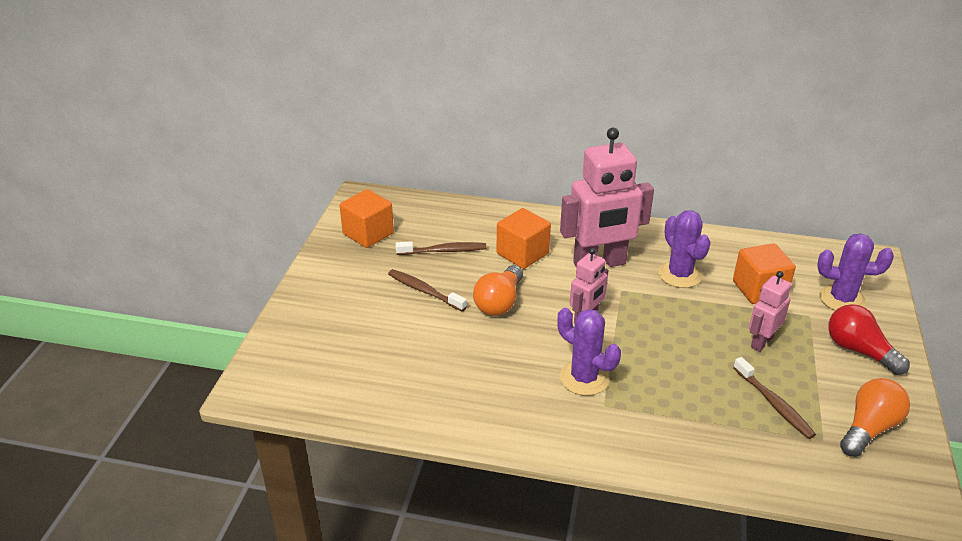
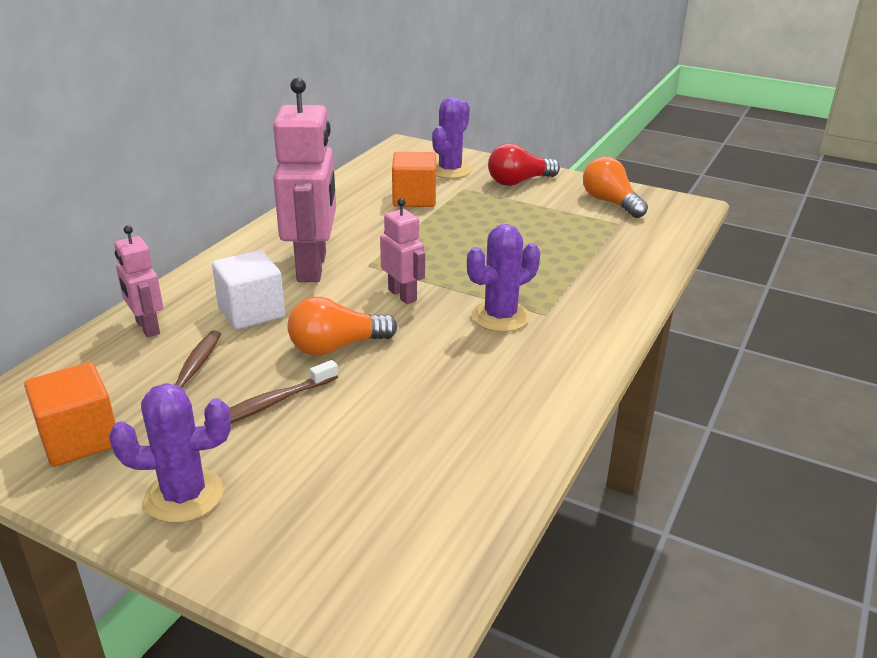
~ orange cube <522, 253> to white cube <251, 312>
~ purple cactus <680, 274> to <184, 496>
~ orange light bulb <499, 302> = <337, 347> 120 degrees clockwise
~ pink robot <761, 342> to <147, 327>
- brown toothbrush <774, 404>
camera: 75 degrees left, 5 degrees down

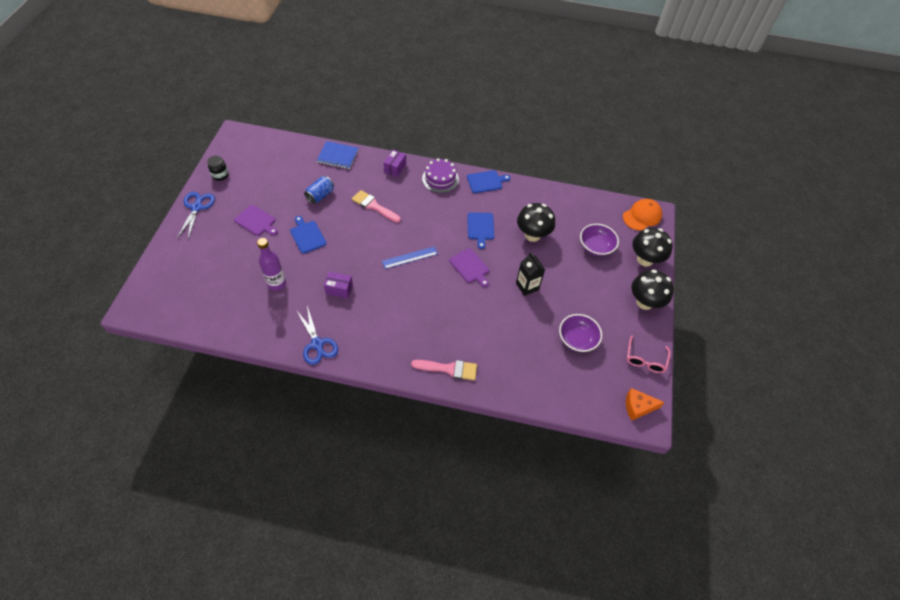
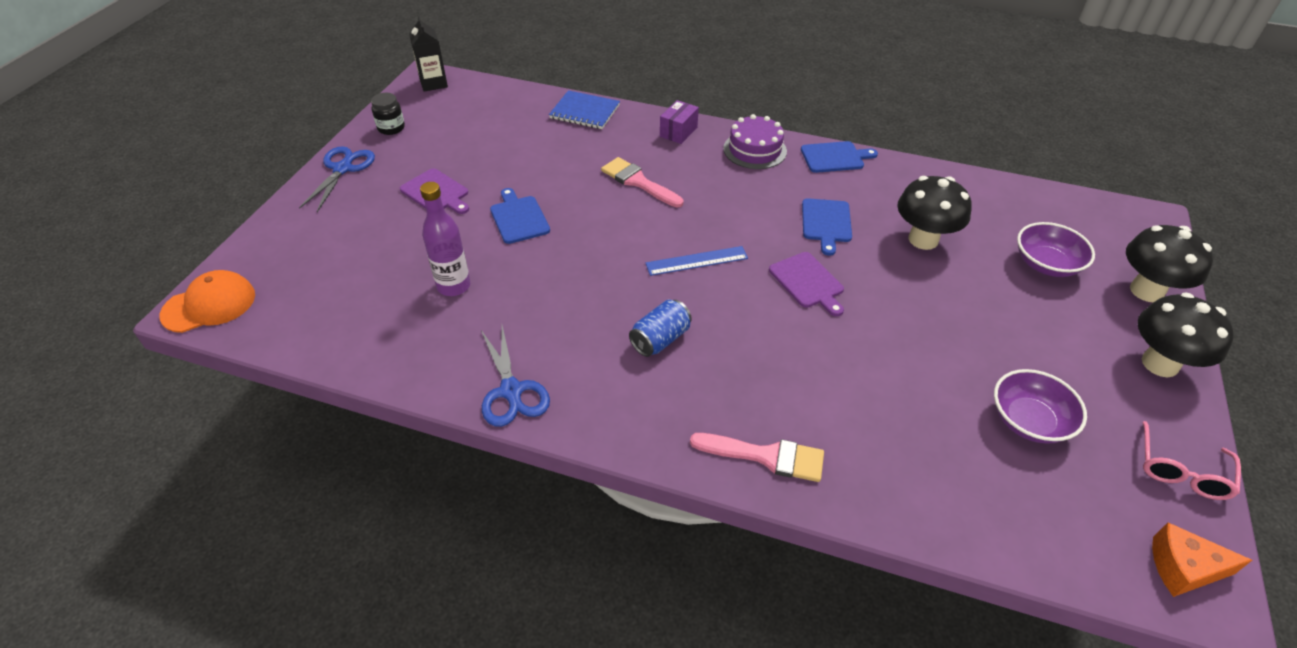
~ blue can <320, 195> to <660, 339>
~ orange cap <642, 216> to <209, 305>
~ black carton <527, 286> to <433, 83>
- purple box <339, 289>
camera: 10 degrees right, 10 degrees down

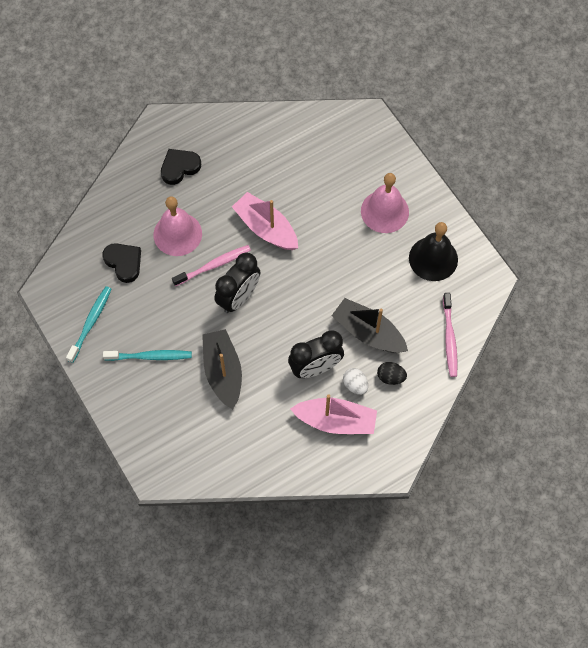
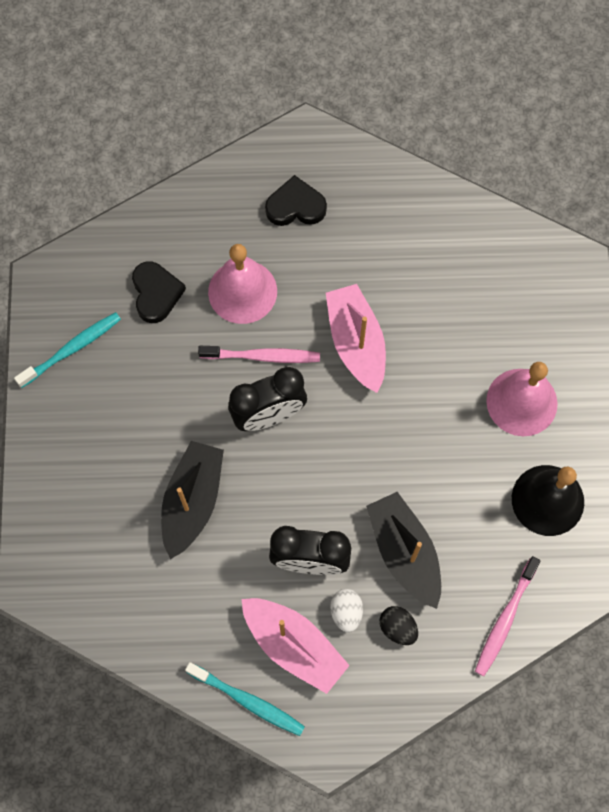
~ turquoise toothbrush <150, 356> to <248, 701>
camera: 30 degrees right, 5 degrees up

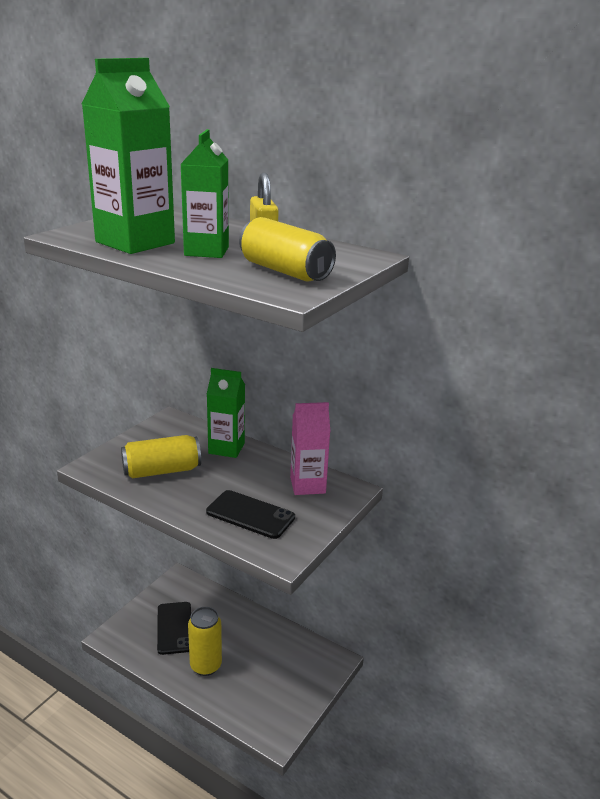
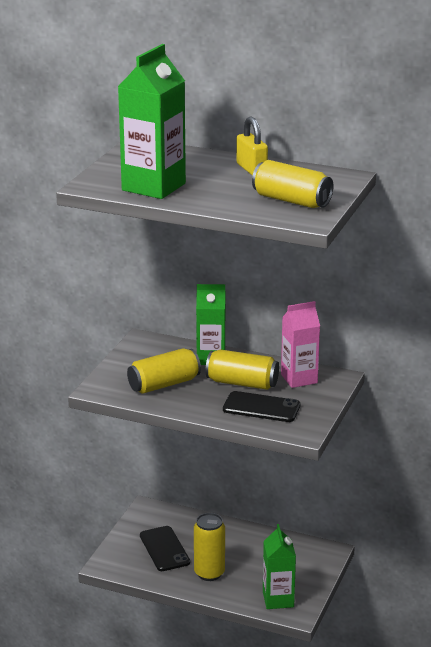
~ green carton <206, 251> to <278, 599>
+ yellow can <242, 383>
camera: 10 degrees left, 0 degrees up

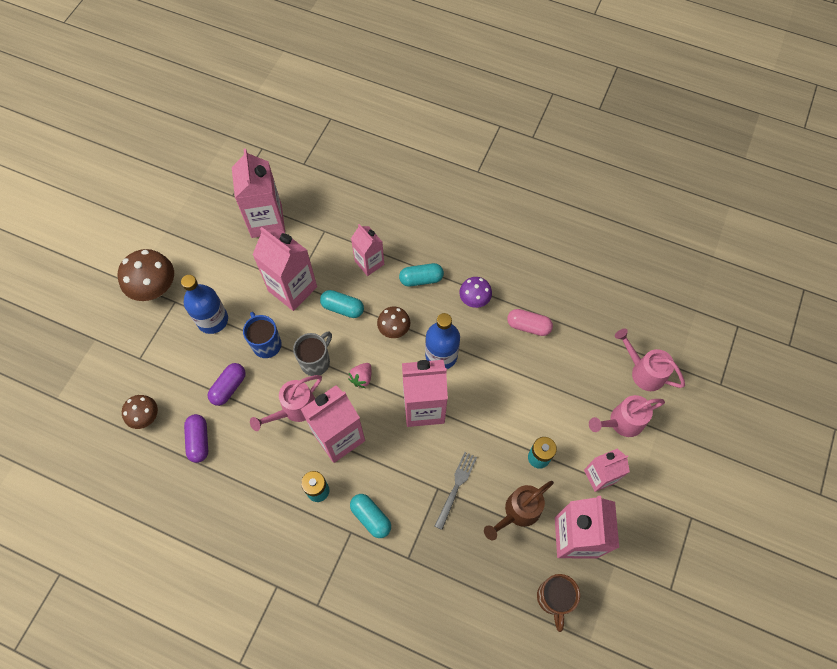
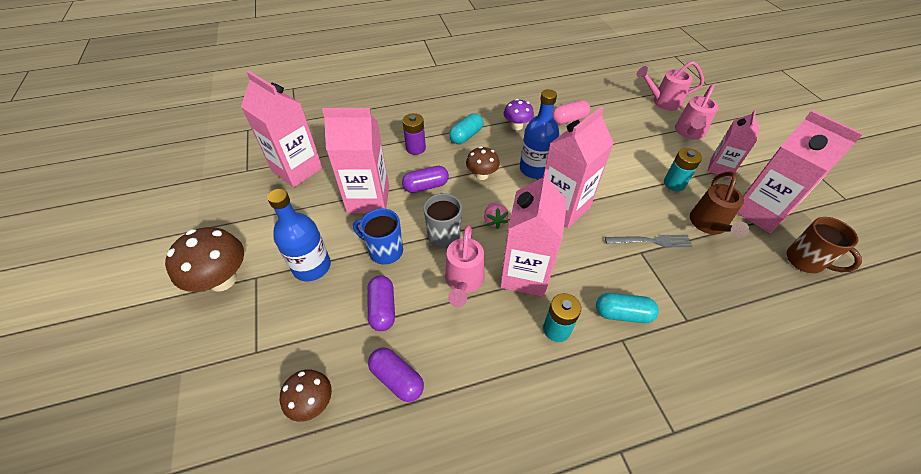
~ pink carton <369, 263> to purple battery <415, 148>
~ turquoise capsule <342, 308> to purple capsule <426, 186>
~ grey fork <456, 487> = <651, 241> 105 degrees clockwise
camera: 40 degrees left, 15 degrees down

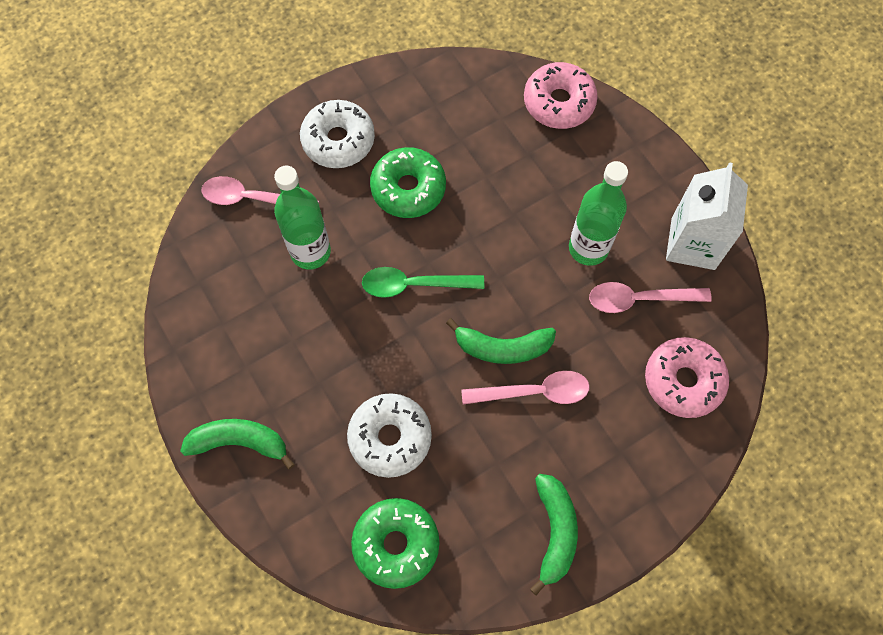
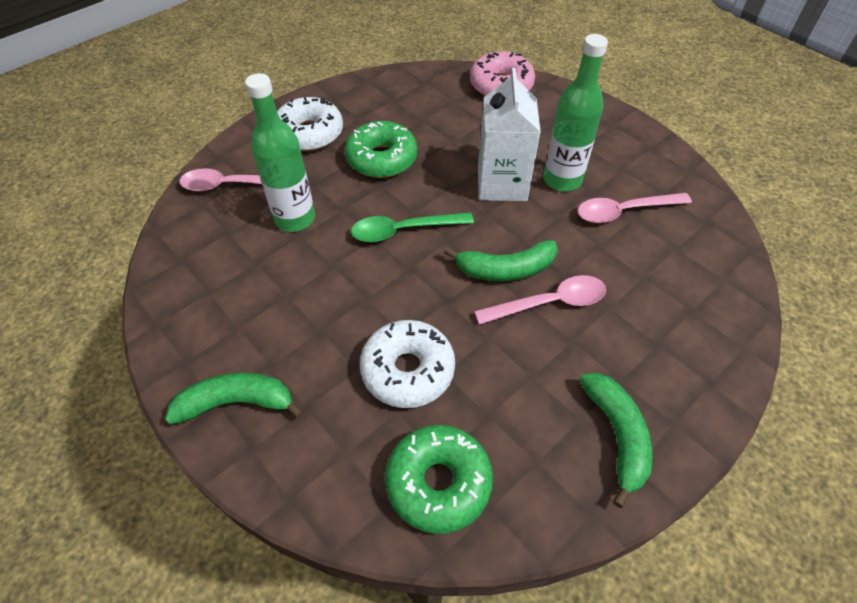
~ white carton <693, 243> to <502, 184>
- pink donut <683, 381>
camera: 10 degrees left, 15 degrees down

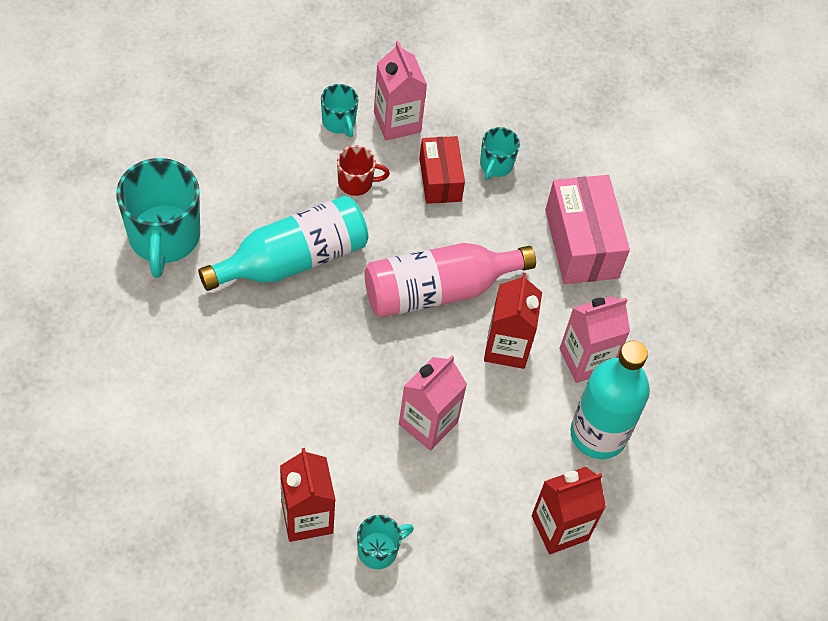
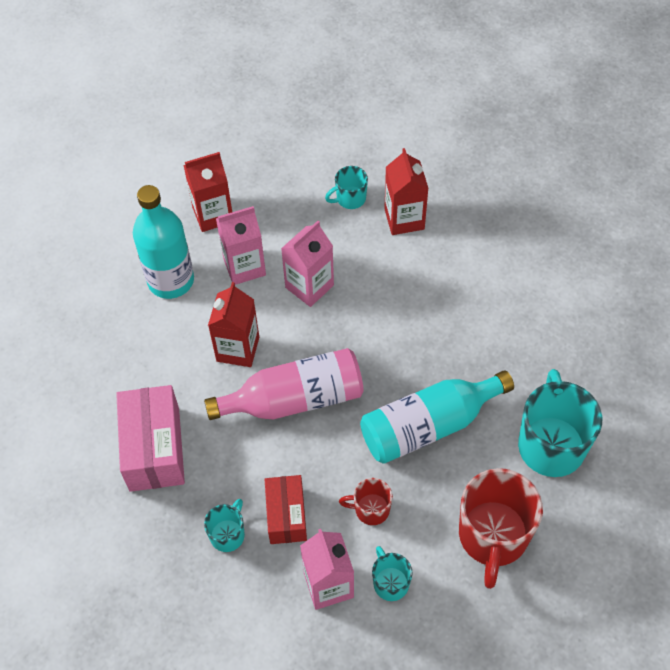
~ pink carton <586, 360> to <244, 267>
+ red mug <493, 536>
camera: 170 degrees left, 0 degrees up

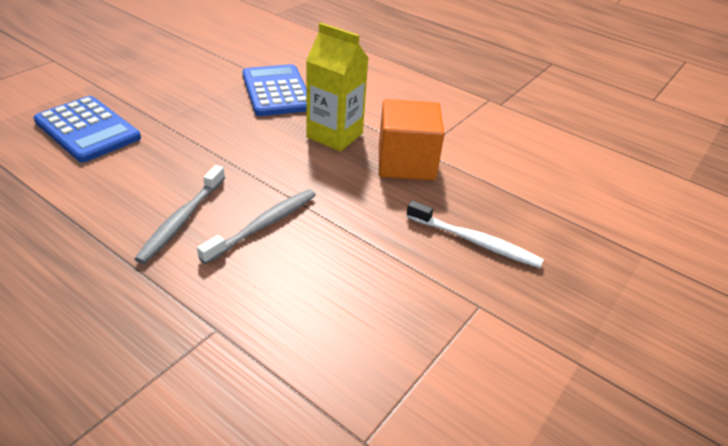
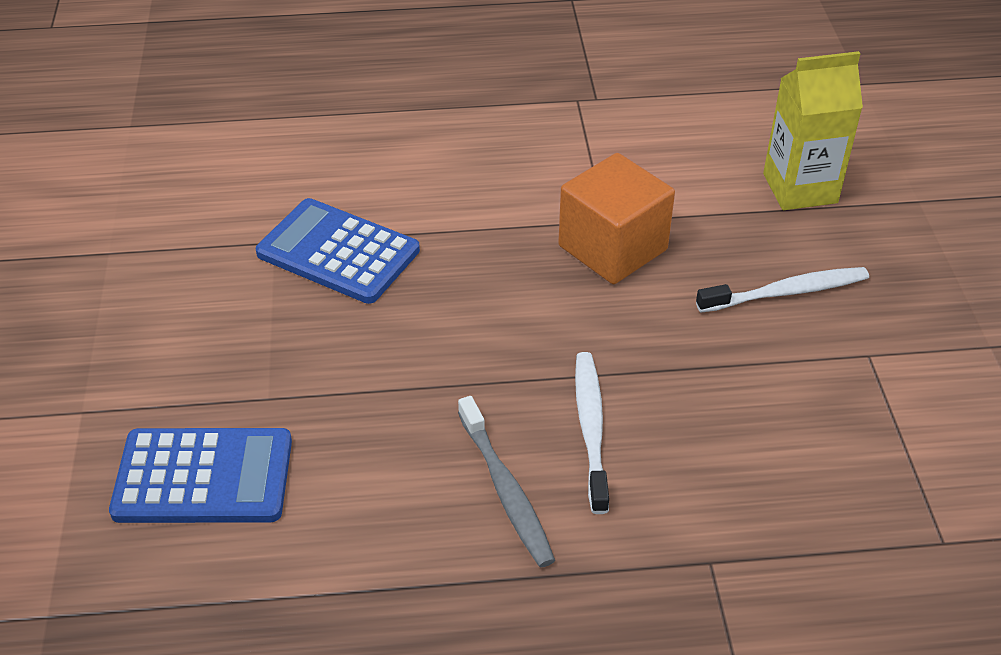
~ yellow carton <334, 135> to <800, 188>
~ grey toothbrush <263, 225> to white toothbrush <591, 429>
camera: 40 degrees left, 5 degrees up

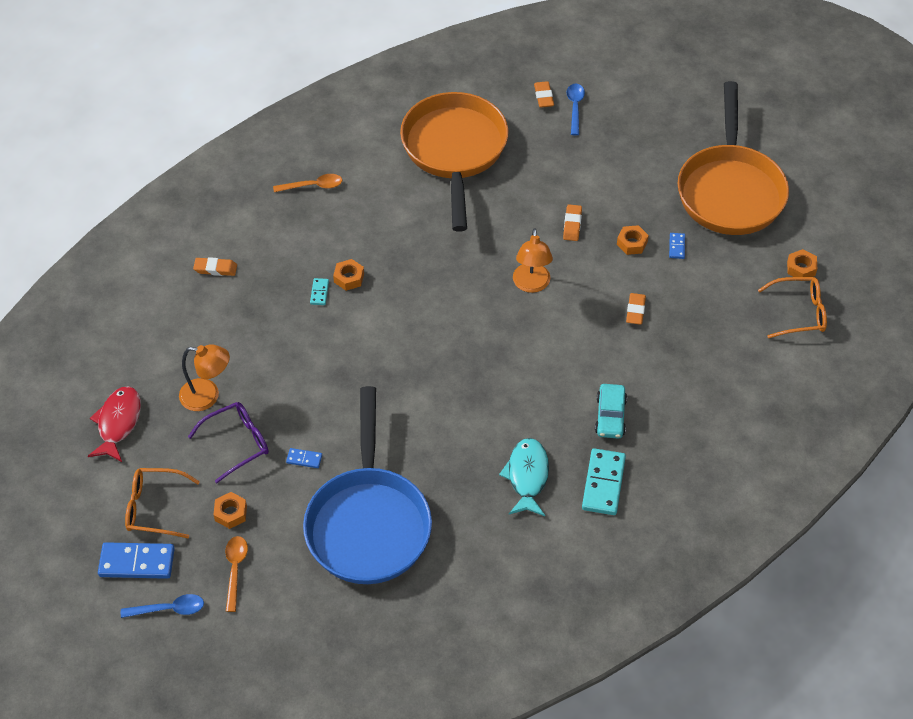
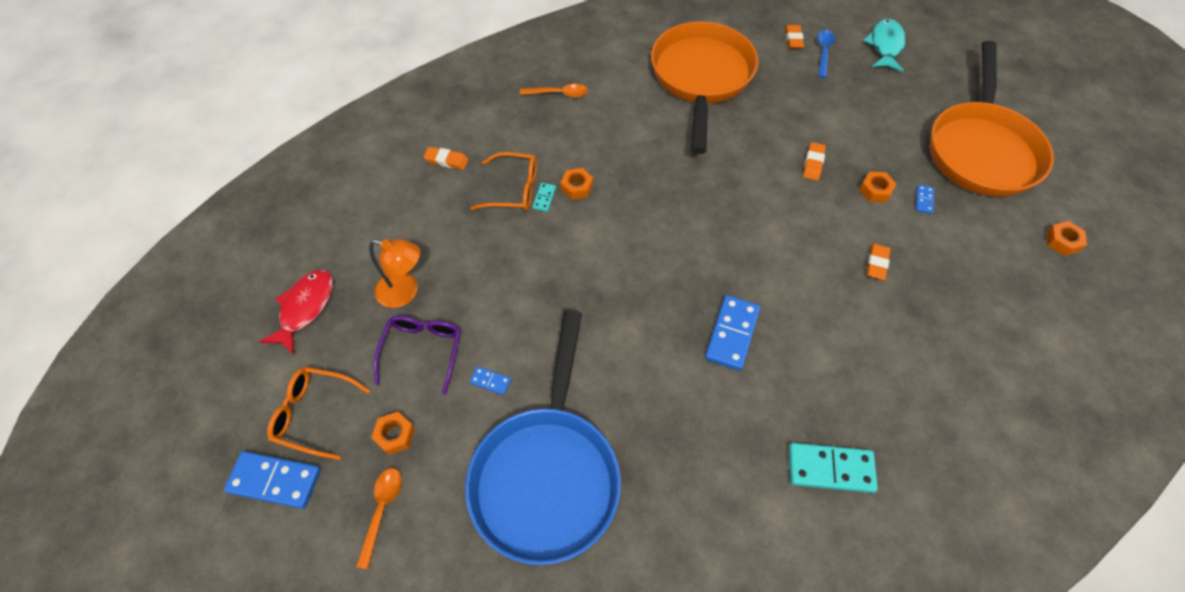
- orange lamp <531, 285>
~ orange glasses <799, 313> to <513, 189>
- turquoise car <610, 416>
~ purple glasses <237, 443> = <422, 351> 60 degrees counterclockwise
~ turquoise fish <527, 476> to <885, 46>
~ turquoise domino <603, 483> = <830, 468> 75 degrees clockwise
- blue spoon <169, 609>
+ blue domino <732, 334>
camera: 10 degrees right, 5 degrees up

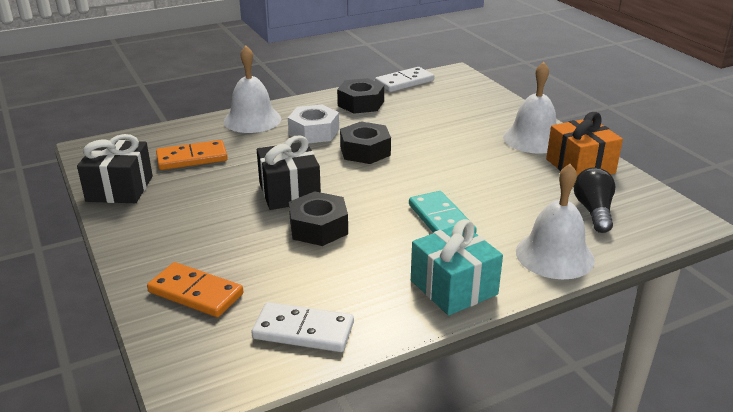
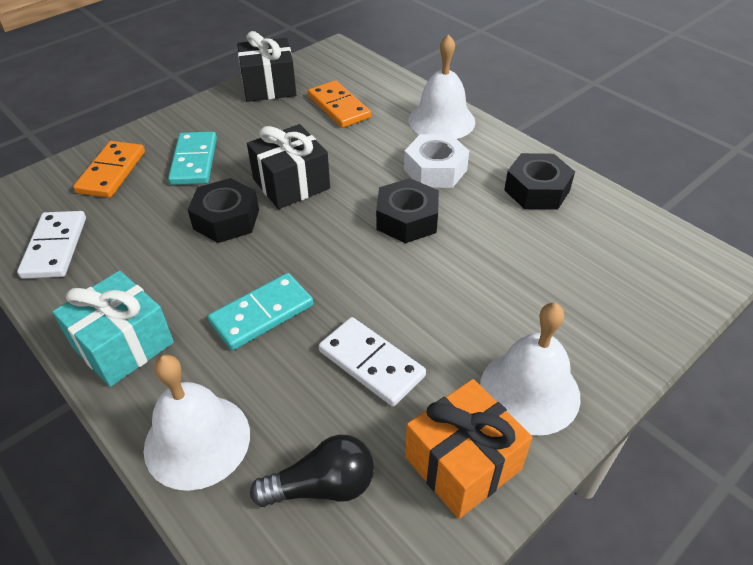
~ white domino <404, 82> to <371, 363>
+ turquoise domino <194, 161>
camera: 75 degrees right, 15 degrees up

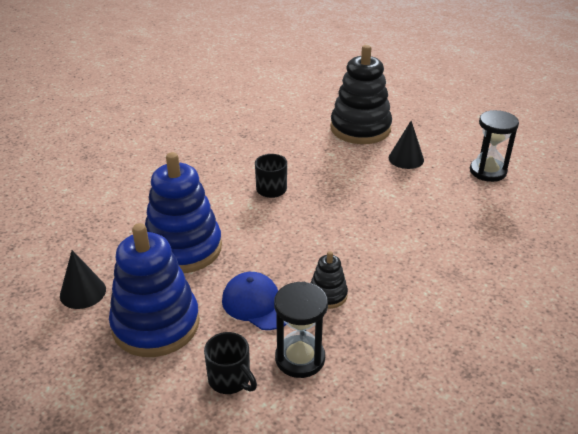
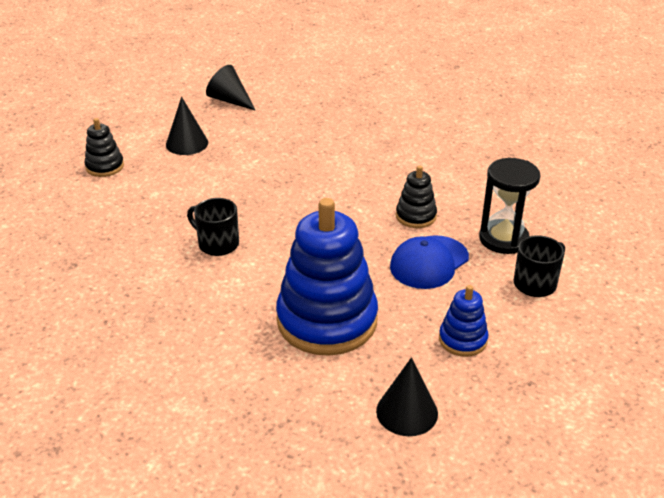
~ black stacking toy <360, 128> = <105, 167> x0.47
~ black hourglass <488, 171> to black cone <230, 100>
~ blue stacking toy <156, 324> = <463, 340> x0.47
camera: 85 degrees left, 0 degrees up

